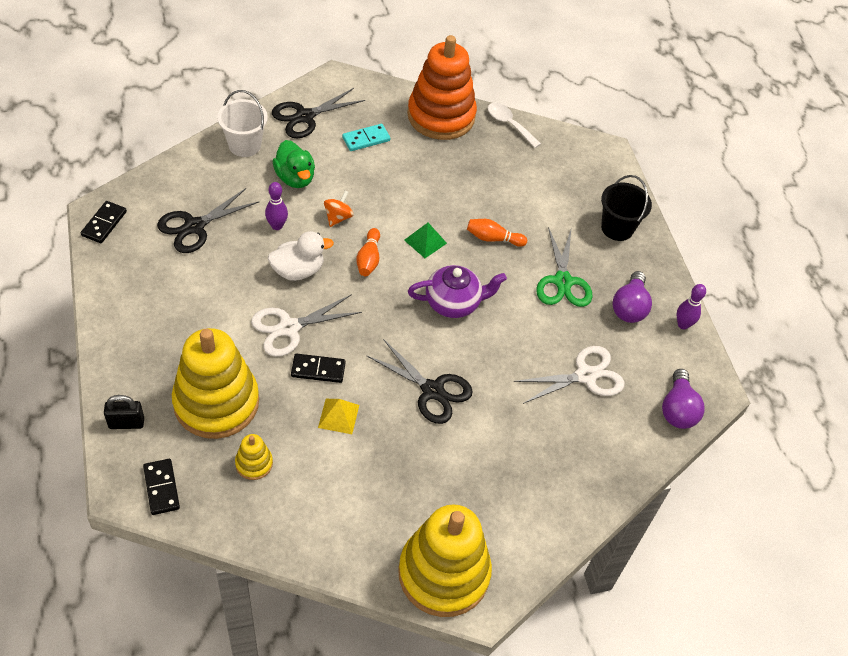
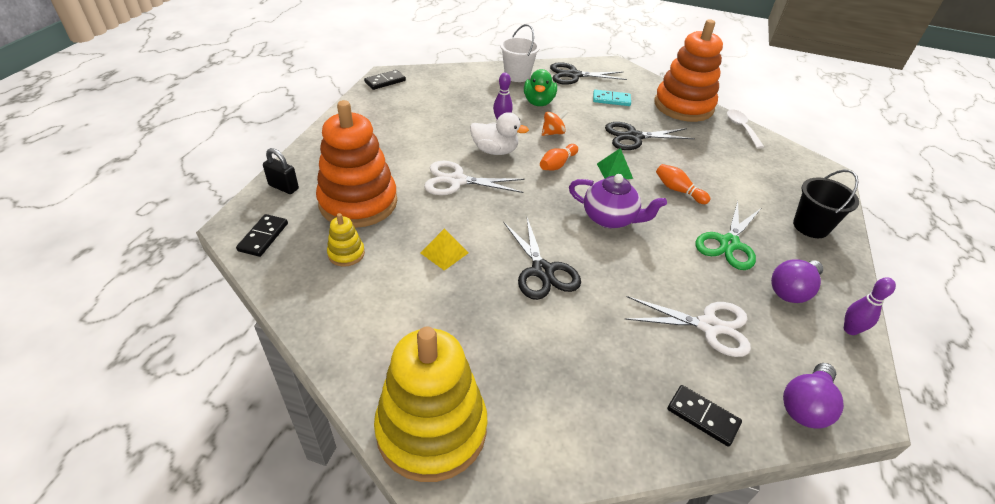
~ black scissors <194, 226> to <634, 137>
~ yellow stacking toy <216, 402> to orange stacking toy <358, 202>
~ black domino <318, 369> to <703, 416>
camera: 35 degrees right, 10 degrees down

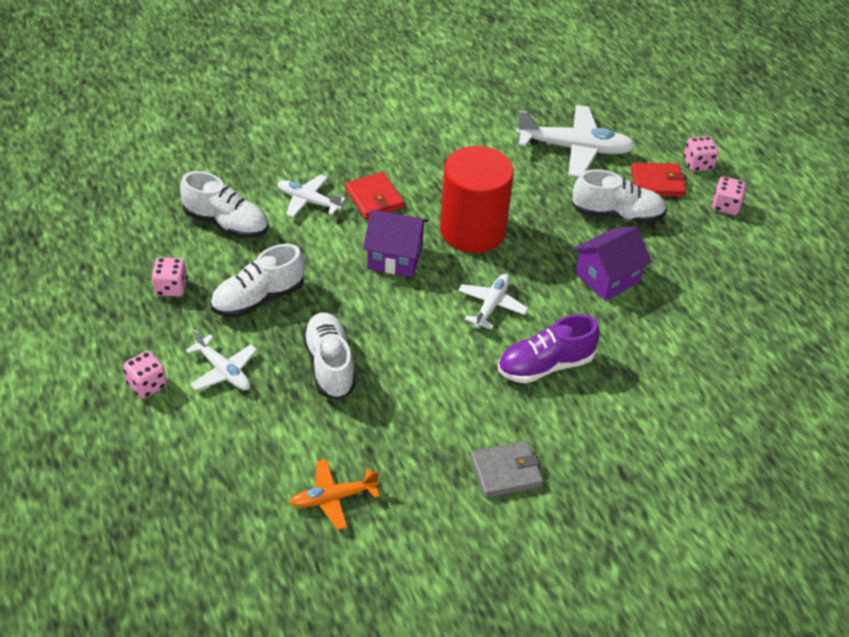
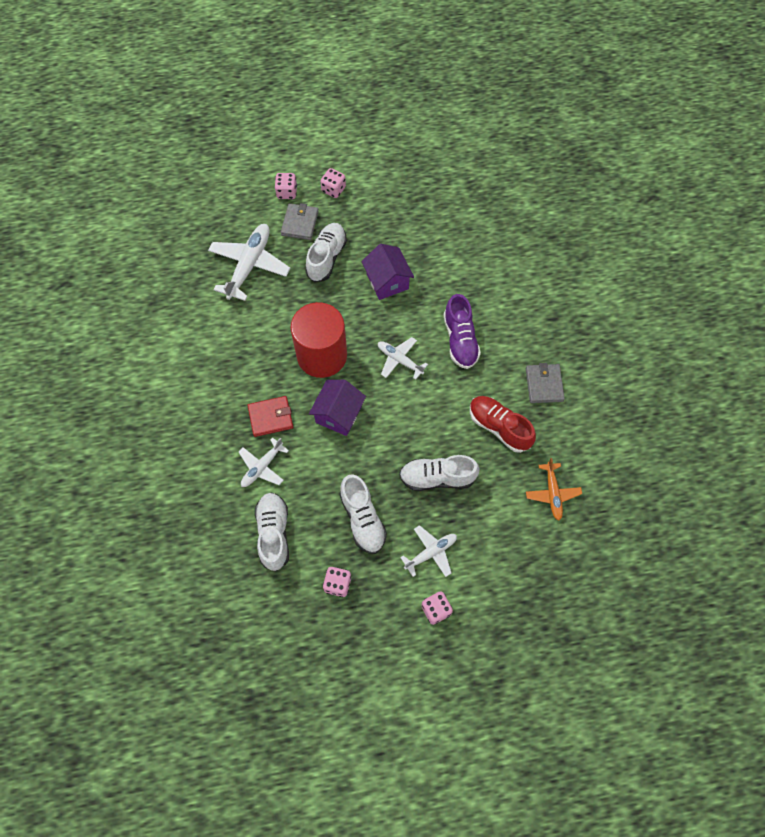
~ red wallet <657, 183> to grey wallet <300, 223>
~ white shoe <226, 223> = <273, 533> 45 degrees counterclockwise
+ red shoe <499, 427>
camera: 75 degrees left, 20 degrees up

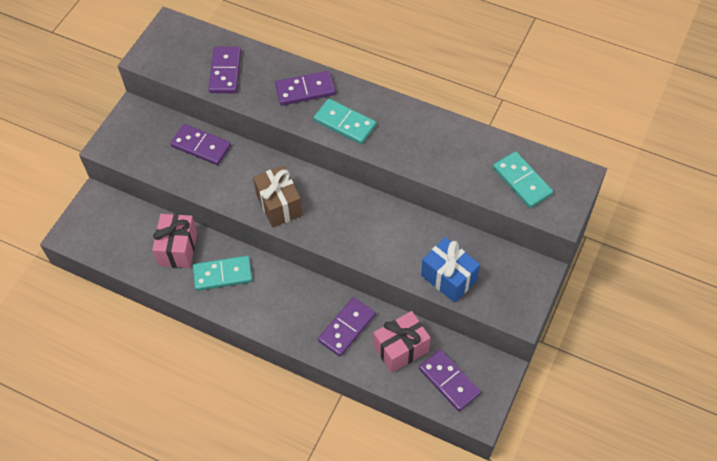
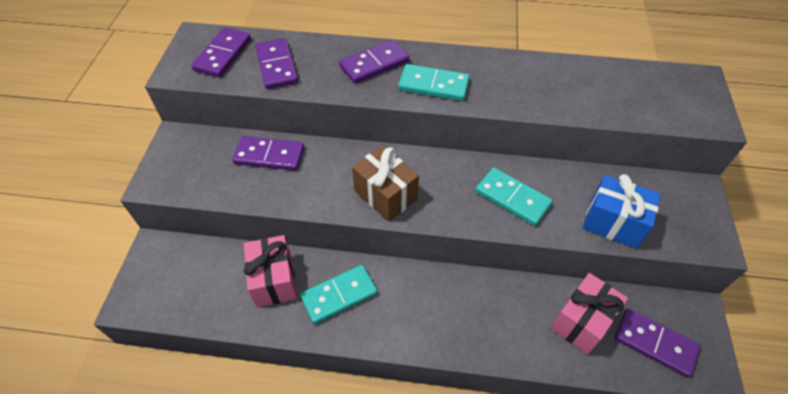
~ turquoise domino <522, 181> to <512, 198>
~ purple domino <346, 328> to <223, 55>
camera: 20 degrees left, 5 degrees down

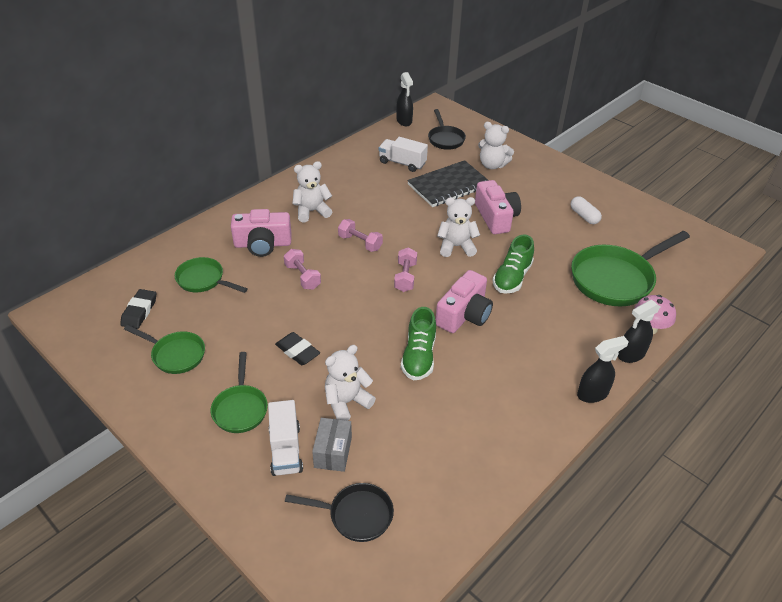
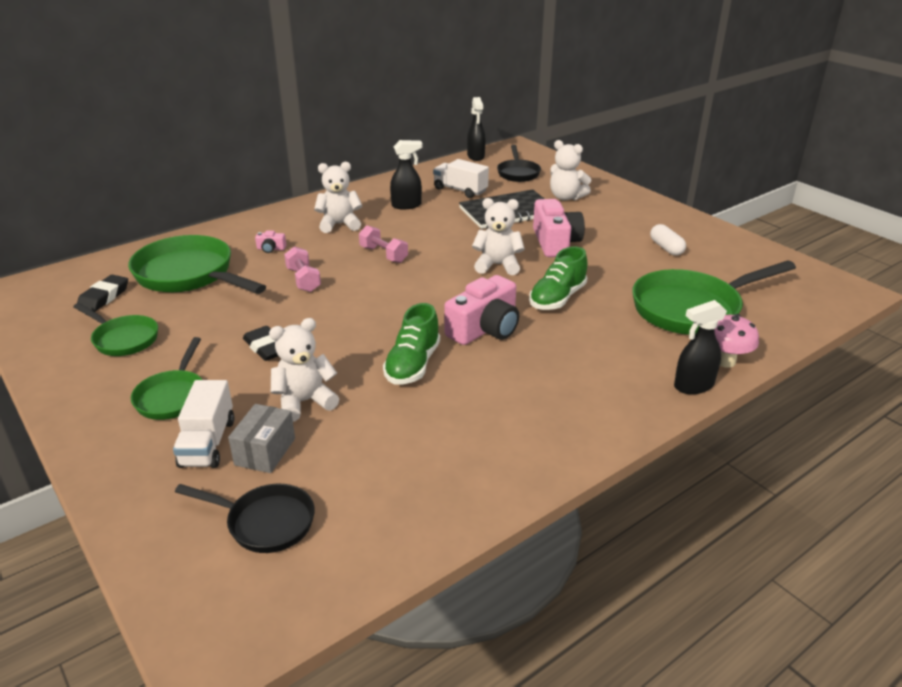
~ pink camera <263, 244> = <271, 249> x0.43
- pink dumbbell <405, 277>
~ green pan <203, 280> = <189, 275> x1.77
~ black spray bottle <593, 394> to <407, 205>
camera: 10 degrees right, 10 degrees down

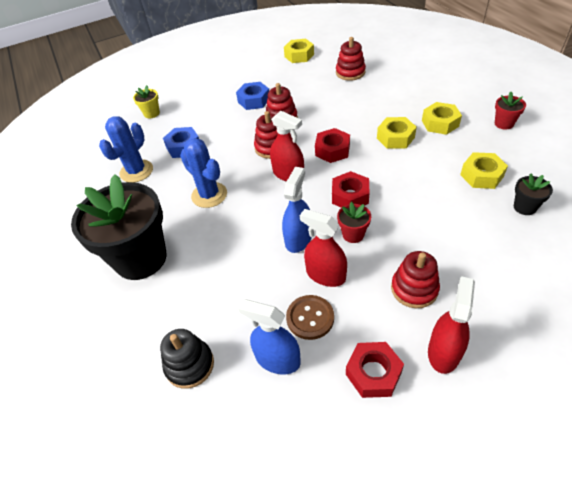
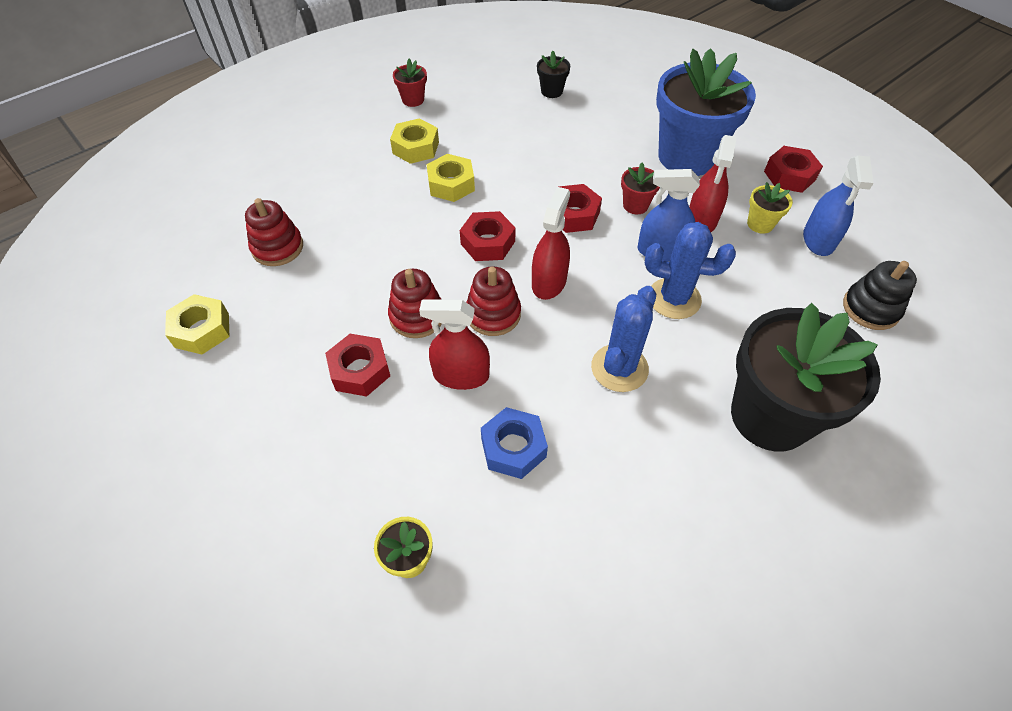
~ blue nut <254, 100> to red nut <360, 370>
~ blue cactus <136, 171> to <674, 298>
- yellow nut <481, 175>
~ red stacking toy <414, 289> to blue flower pot <687, 157>
~ red spray bottle <443, 352> to <461, 375>
~ brown button <310, 318> to yellow flower pot <760, 224>
camera: 110 degrees left, 5 degrees up

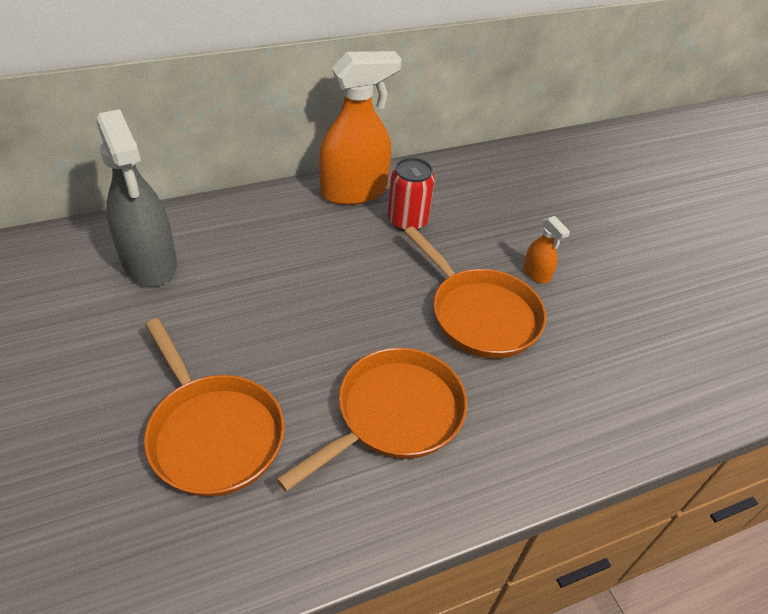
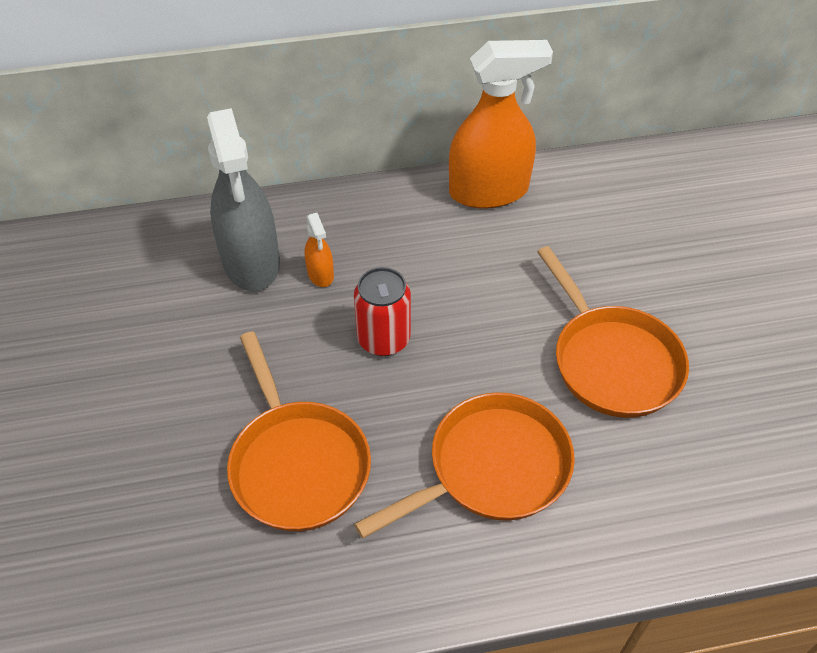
~ red can <407, 221> to <383, 339>
~ orange spray bottle <536, 273> to <320, 274>
camera: 15 degrees right, 5 degrees up

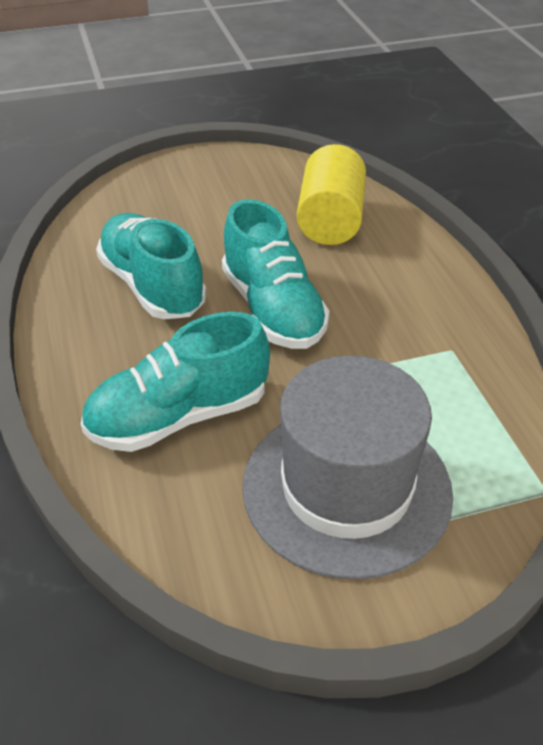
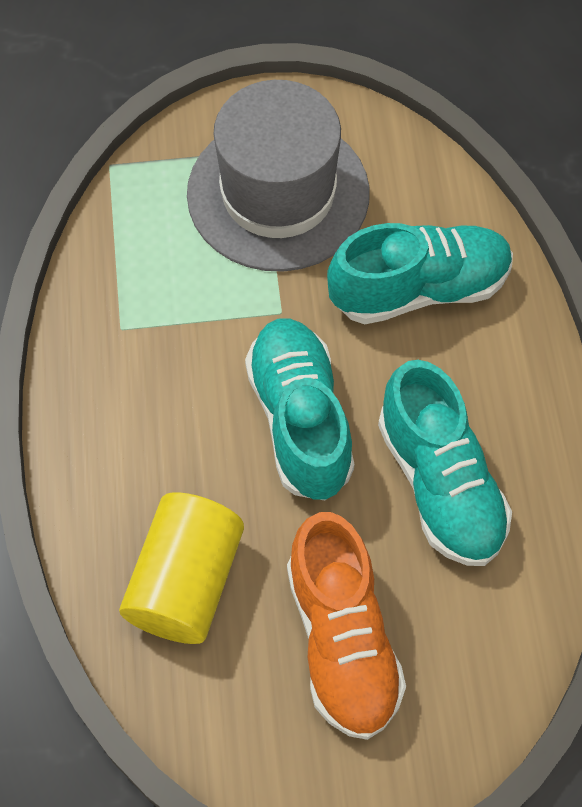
+ orange shoe <342, 639>
camera: 170 degrees left, 20 degrees up

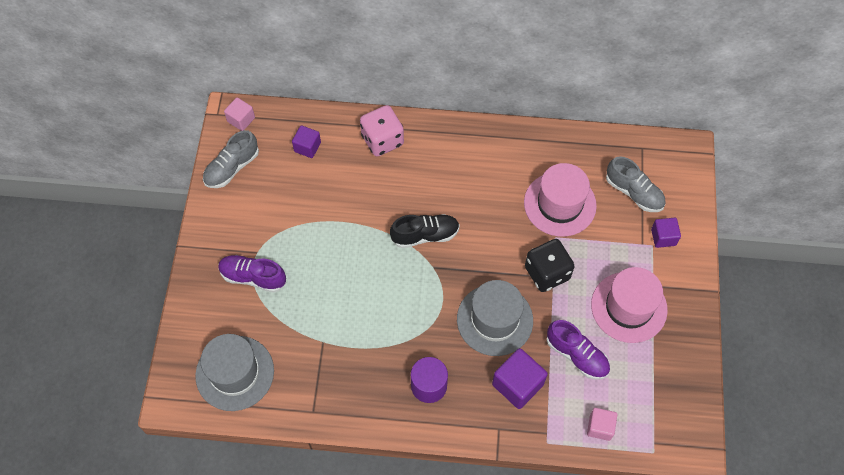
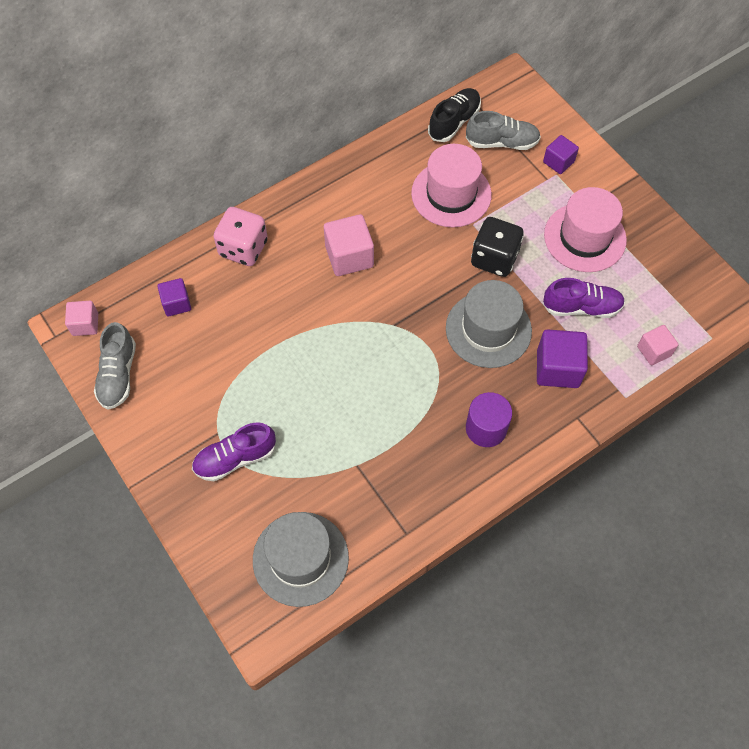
~ black shoe <425, 235> to <454, 122>
+ pink cube <349, 256>
camera: 40 degrees left, 0 degrees up

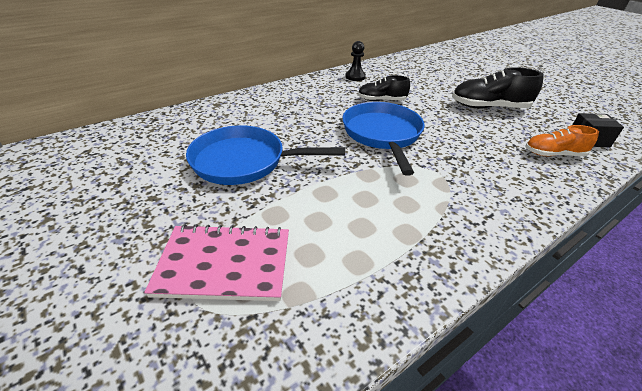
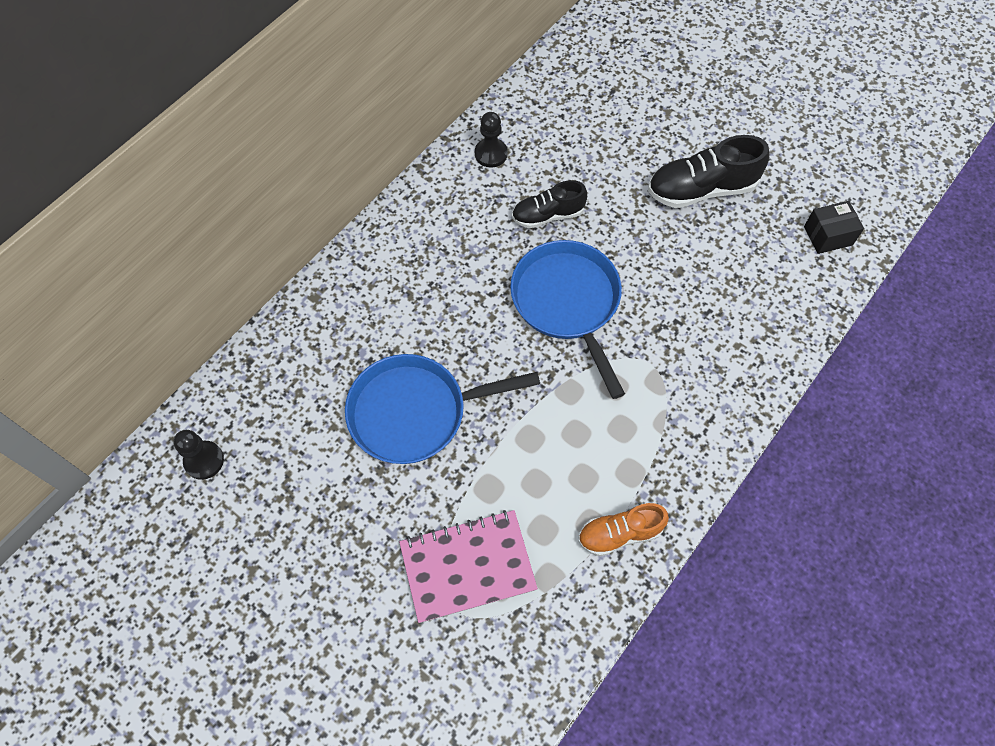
~ orange shoe <553, 154> to <620, 533>
+ black pawn <204, 460>
camera: 15 degrees left, 25 degrees up

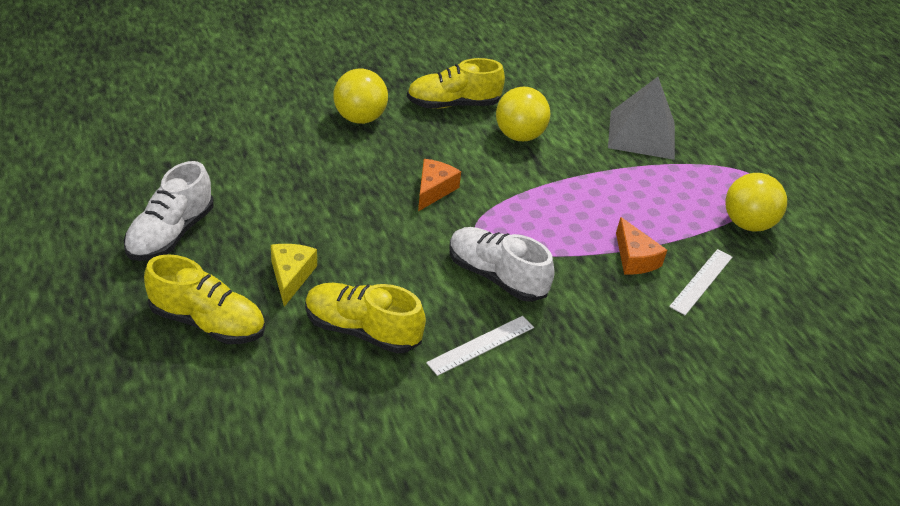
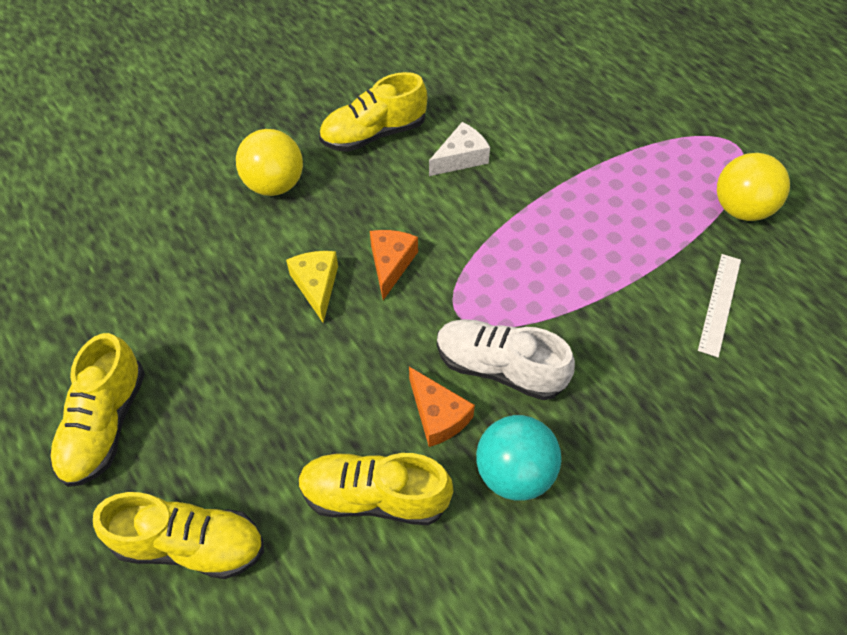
- grey pyramid <642, 134>
~ yellow ball <519, 136> to white cheese <460, 158>
~ white shoe <171, 234> to yellow shoe <105, 424>
~ orange cheese <634, 258> to <438, 415>
~ yellow cheese <291, 276> to <316, 286>
~ white ruler <481, 345> to turquoise ball <514, 472>
camera: 10 degrees left, 15 degrees up

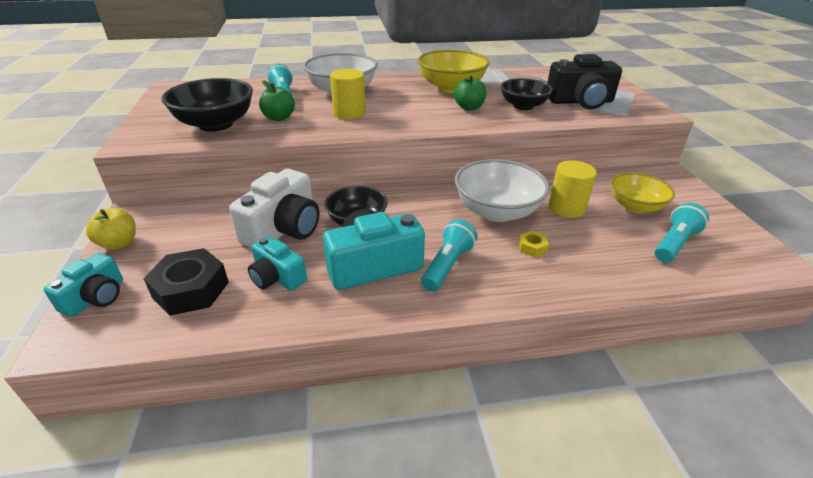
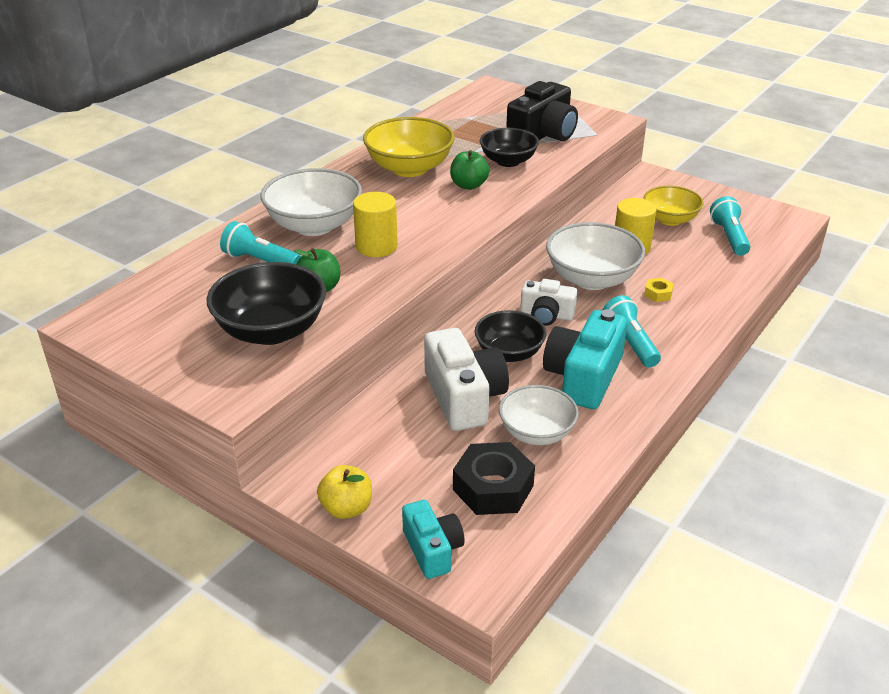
~ turquoise camera <277, 277> to white bowl <536, 433>
+ white camera <546, 315>
camera: 45 degrees left, 0 degrees up

